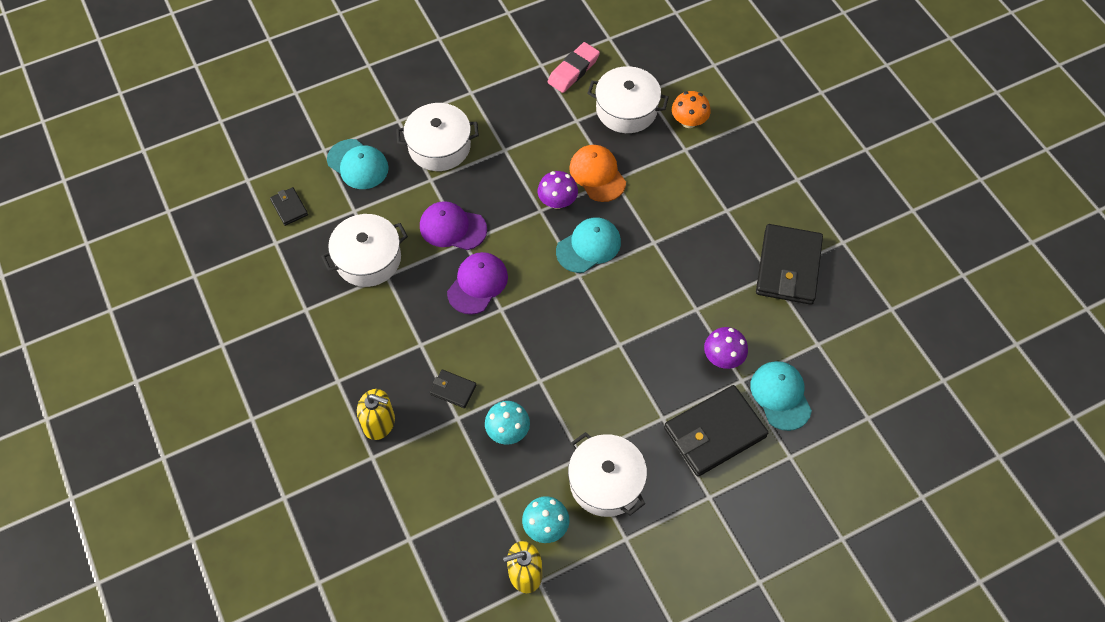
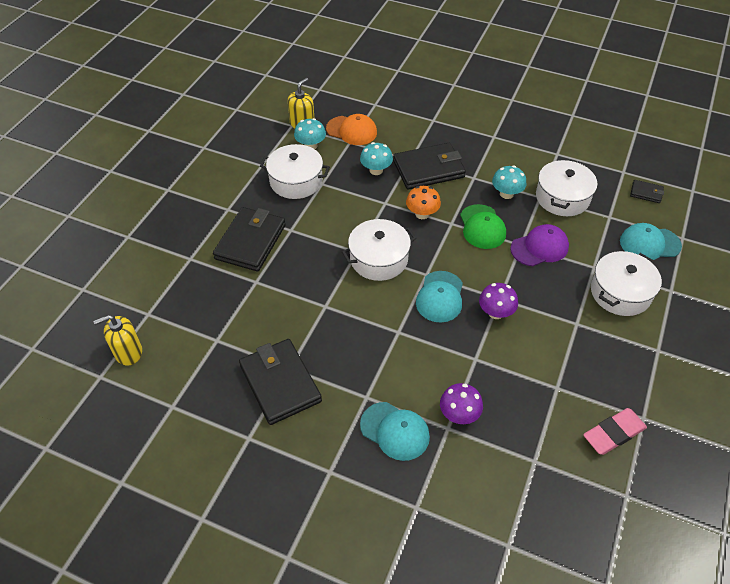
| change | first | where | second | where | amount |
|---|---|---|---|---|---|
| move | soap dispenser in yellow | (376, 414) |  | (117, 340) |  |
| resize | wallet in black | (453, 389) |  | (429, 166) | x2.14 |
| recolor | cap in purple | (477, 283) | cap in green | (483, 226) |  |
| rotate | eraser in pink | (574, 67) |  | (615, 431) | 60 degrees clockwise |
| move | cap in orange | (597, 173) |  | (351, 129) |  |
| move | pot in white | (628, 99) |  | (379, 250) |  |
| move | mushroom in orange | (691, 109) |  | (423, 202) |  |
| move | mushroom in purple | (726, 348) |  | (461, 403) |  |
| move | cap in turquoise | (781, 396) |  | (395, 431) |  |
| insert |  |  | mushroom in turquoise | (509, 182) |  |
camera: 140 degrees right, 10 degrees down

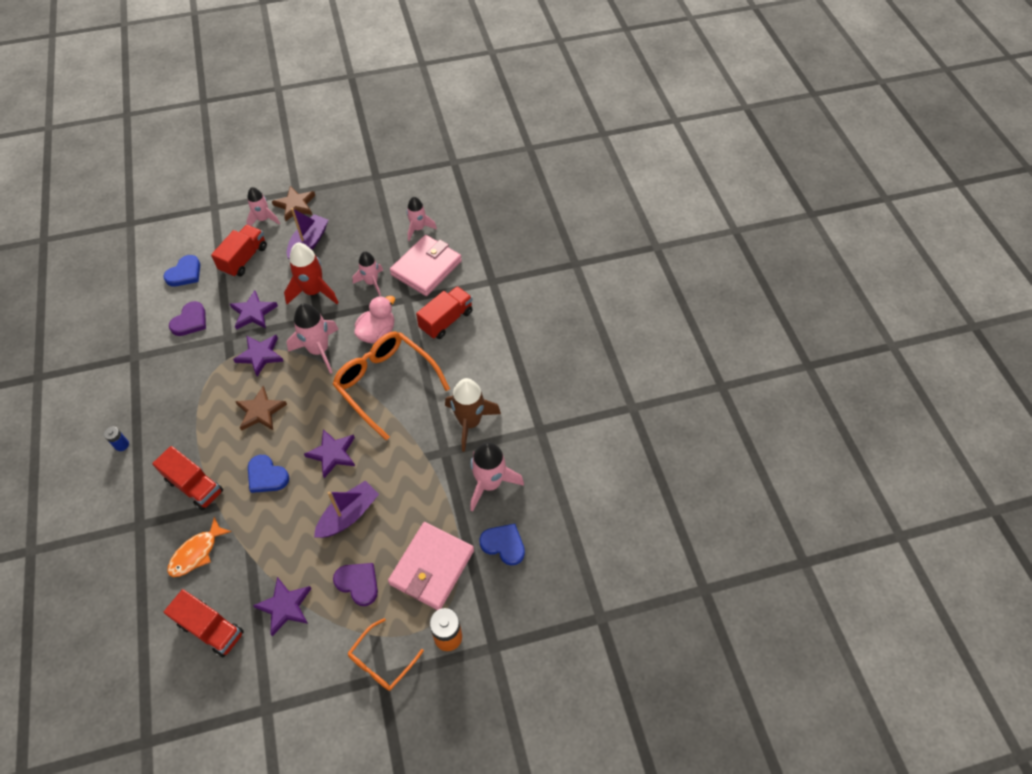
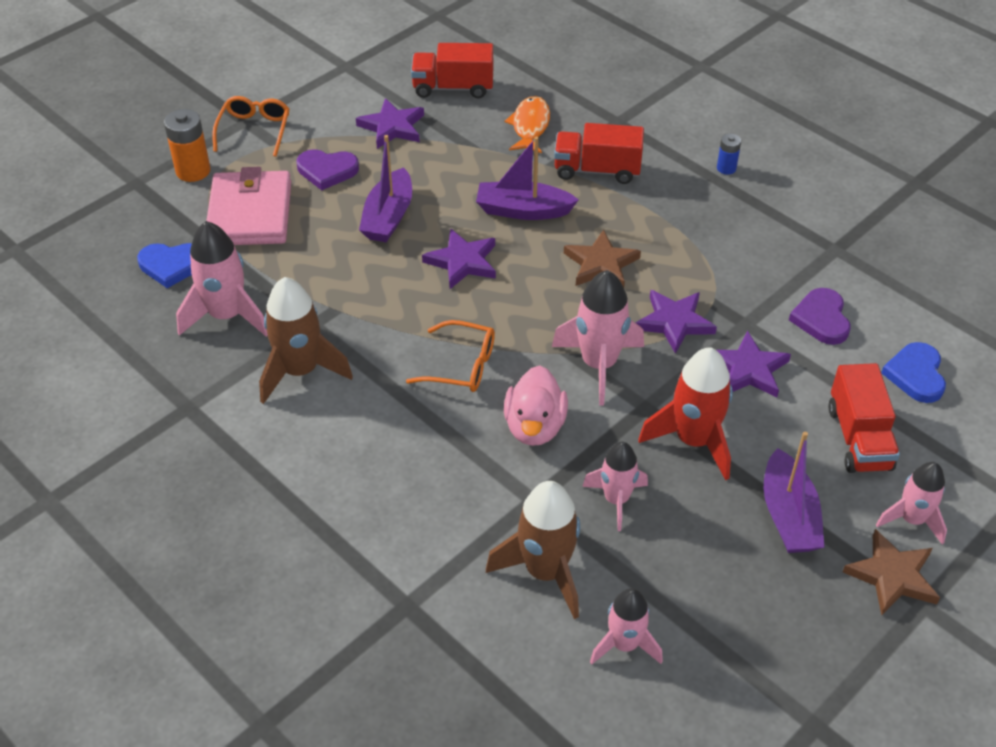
| change | first | where | second | where | amount |
|---|---|---|---|---|---|
| replace | heart in blue | (268, 474) | boat in purple | (527, 178) |  |
| resize | glasses in orange | (391, 385) |  | (450, 356) | x0.55 |
| replace | wallet in pink | (426, 265) | rocket in brown | (533, 550) |  |
| delete | truck in red | (444, 312) |  |  |  |
camera: 150 degrees right, 10 degrees down

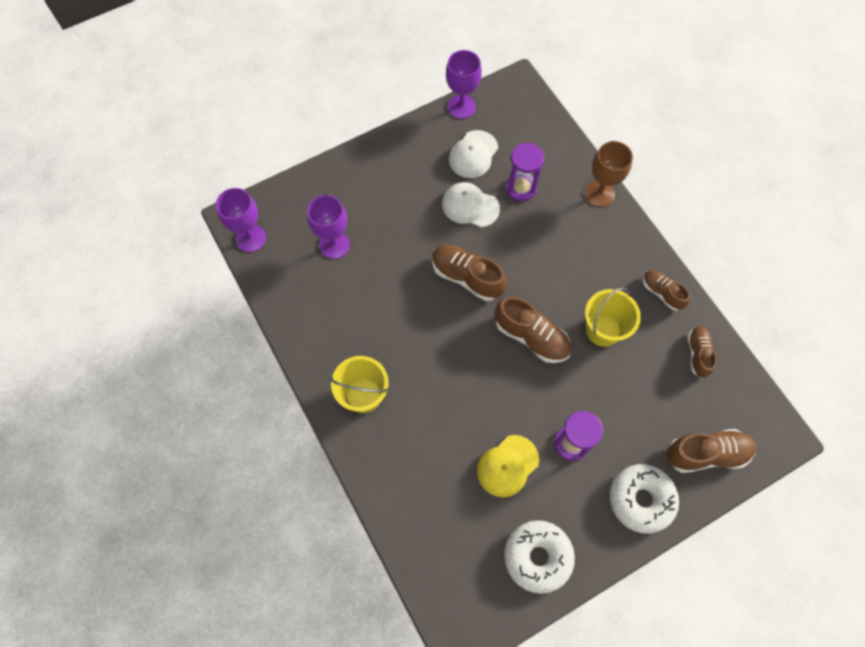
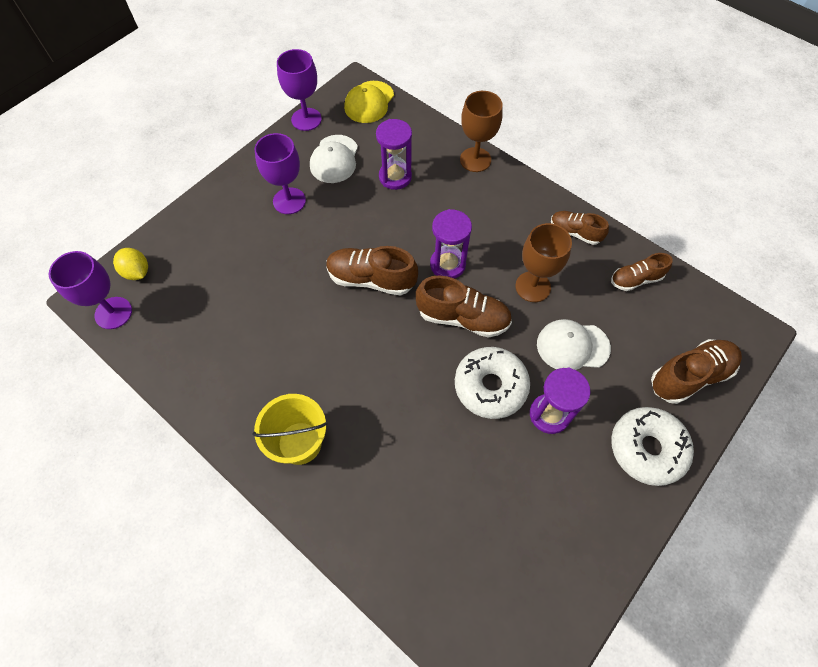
| change | first | where | second | where | amount |
|---|---|---|---|---|---|
| move | goblet in purple | (328, 227) |  | (280, 173) |  |
| move | cap in white | (471, 204) |  | (574, 344) |  |
| move | cap in yellow | (508, 466) |  | (369, 102) |  |
| move | donut in white | (539, 557) |  | (492, 383) |  |
| replace | bucket in yellow | (613, 317) | goblet in brown | (543, 262) |  |
| rotate | shoe in brown | (702, 352) |  | (642, 272) | 90 degrees counterclockwise |
| insert |  |  | lemon in yellow | (130, 264) |  |
| insert |  |  | hourglass in purple | (451, 244) |  |
camera: 20 degrees left, 5 degrees down

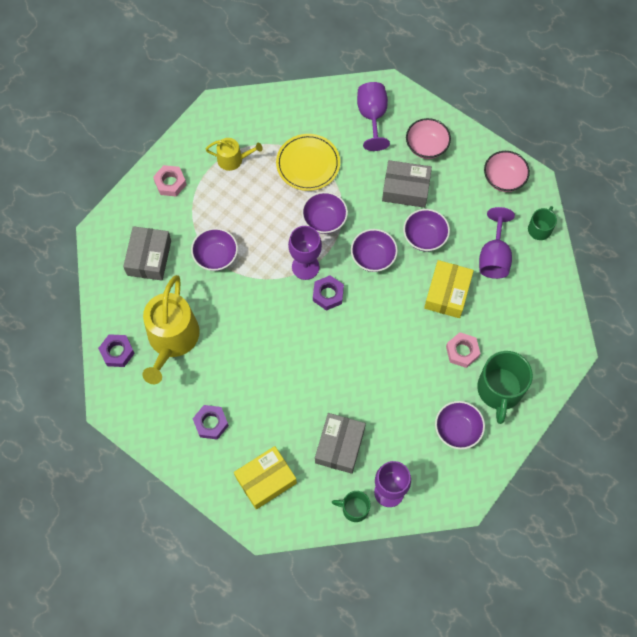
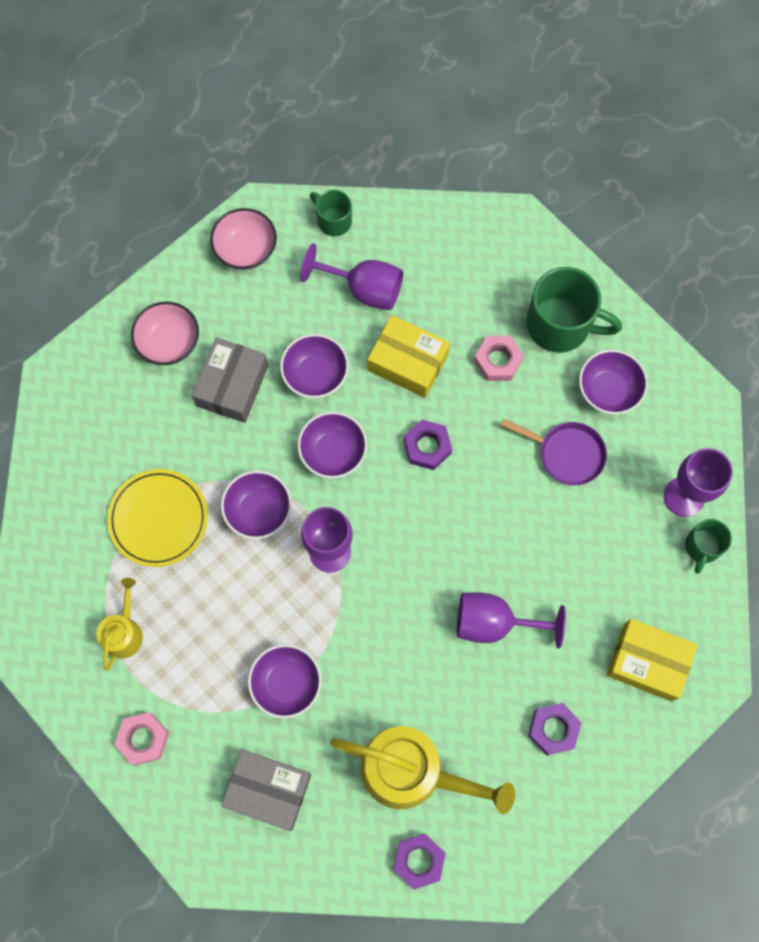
| change | first | where | second | where | amount |
|---|---|---|---|---|---|
| rotate | box in yellow | (265, 478) |  | (652, 660) | 45 degrees counterclockwise |
| move | nut in purple | (328, 293) |  | (428, 445) |  |
| delete | box in grey | (340, 443) |  |  |  |
| move | goblet in purple | (373, 116) |  | (511, 620) |  |
| insert |  |  | pan in purple | (553, 452) |  |
camera: 80 degrees left, 5 degrees up

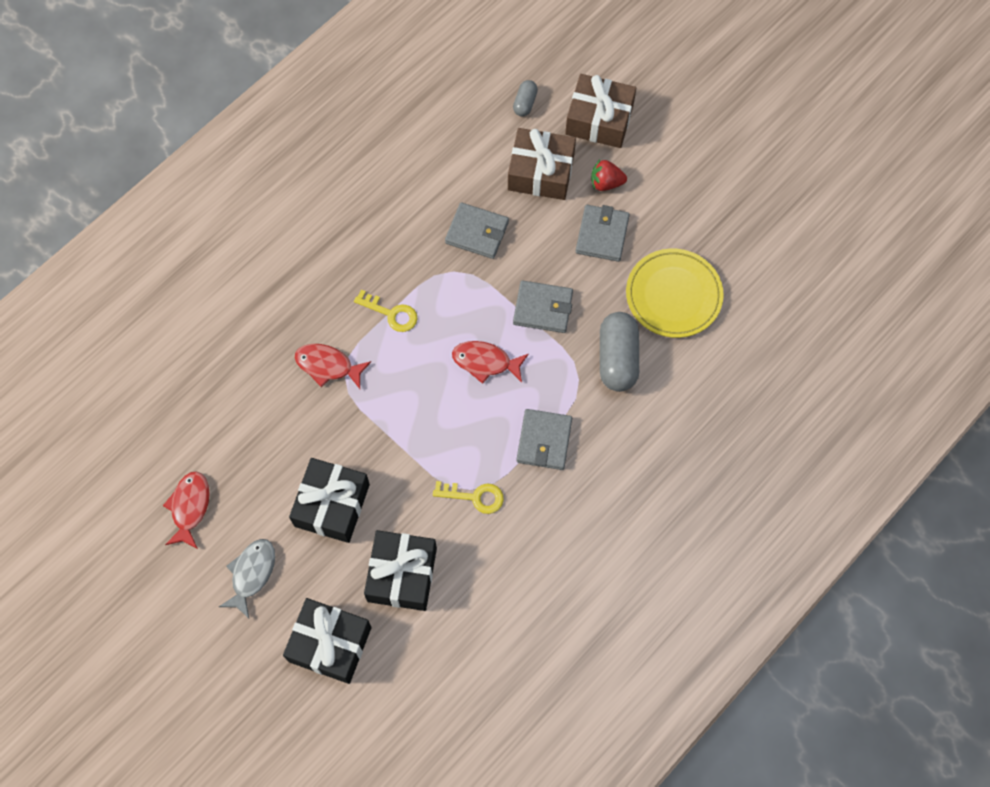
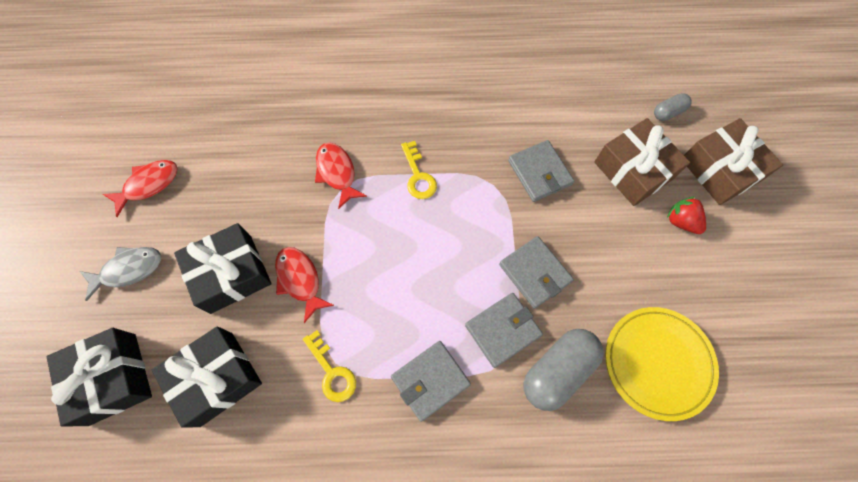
| change | first | where | second | where | amount |
|---|---|---|---|---|---|
| move | fish in red | (490, 362) |  | (305, 285) |  |
| move | wallet in grey | (602, 233) |  | (504, 330) |  |
camera: 45 degrees right, 0 degrees up

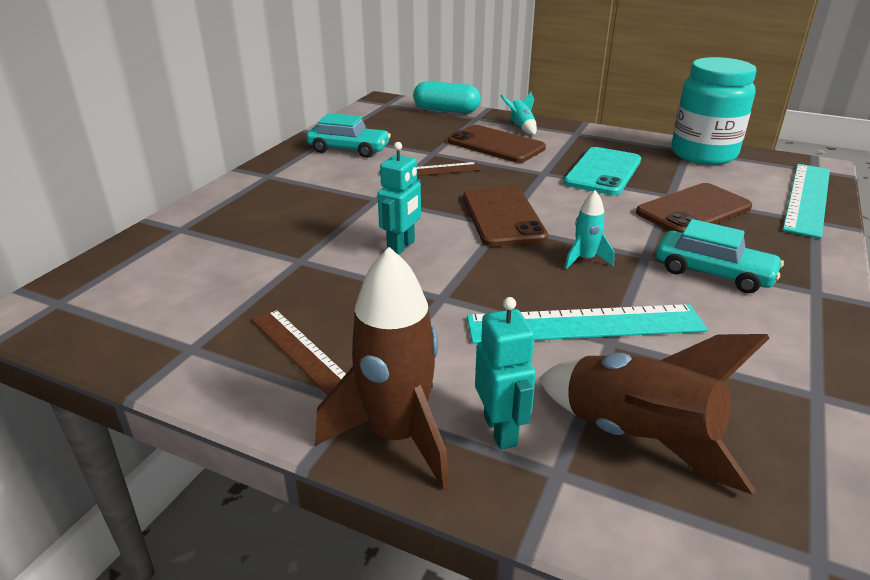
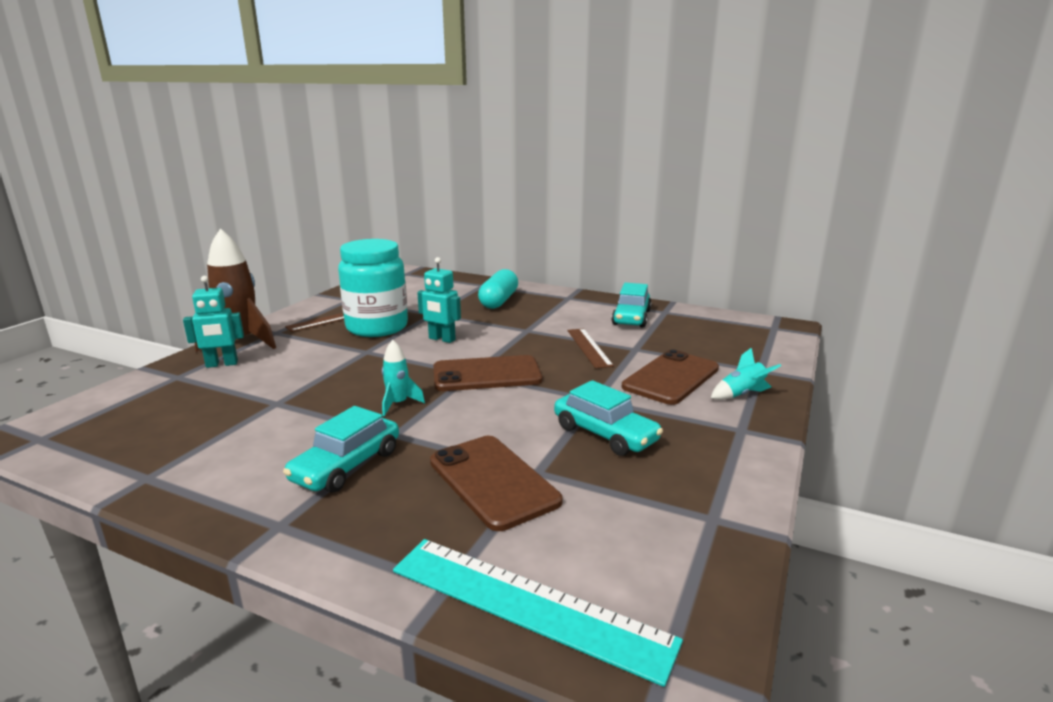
| change | first | where | second | where | amount |
|---|---|---|---|---|---|
| move | capsule in turquoise | (447, 97) |  | (498, 289) |  |
| delete | ruler in turquoise | (587, 323) |  |  |  |
| delete | rocket in brown | (654, 414) |  |  |  |
| replace | phone in turquoise | (602, 171) | car in turquoise | (608, 418) |  |
| move | jar in turquoise | (714, 111) |  | (373, 288) |  |
camera: 90 degrees right, 10 degrees down

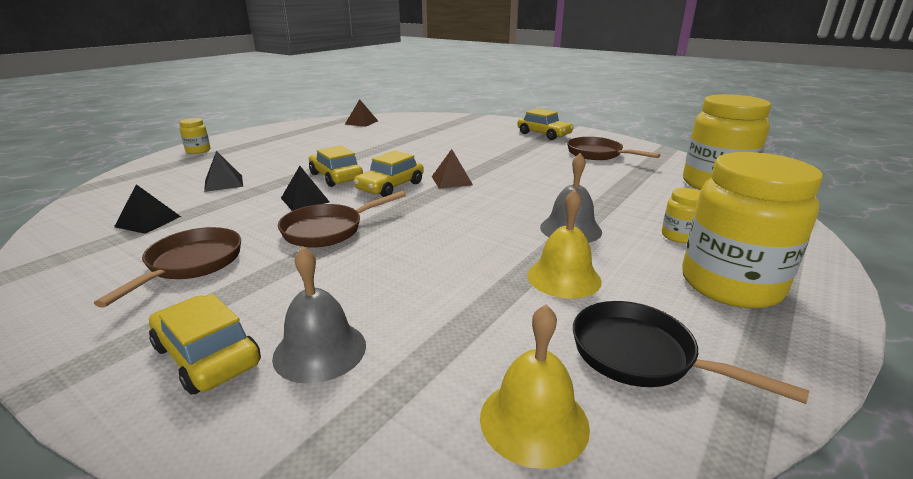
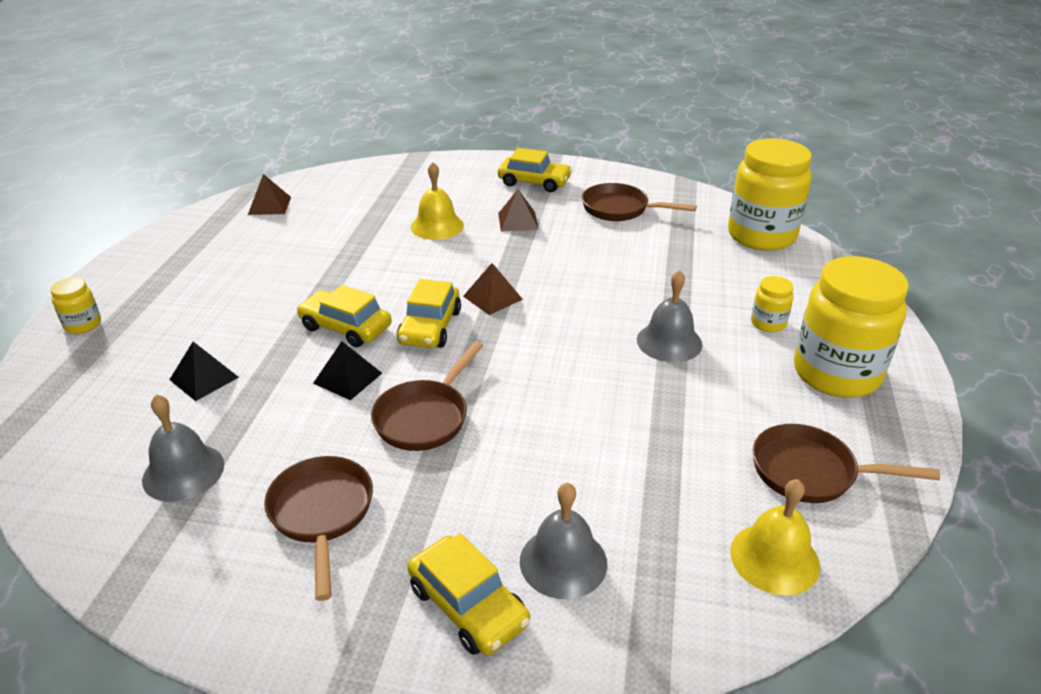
| change | first | where | second | where | amount |
|---|---|---|---|---|---|
| replace | pyramid in black | (147, 209) | bell in grey | (183, 448) |  |
| rotate | car in yellow | (205, 344) |  | (468, 594) | 150 degrees counterclockwise |
| move | bell in yellow | (564, 244) |  | (437, 201) |  |
| recolor | pan in black | (691, 352) | pan in brown | (846, 463) |  |
| insert |  |  | pyramid in brown | (518, 210) |  |
camera: 25 degrees left, 10 degrees up

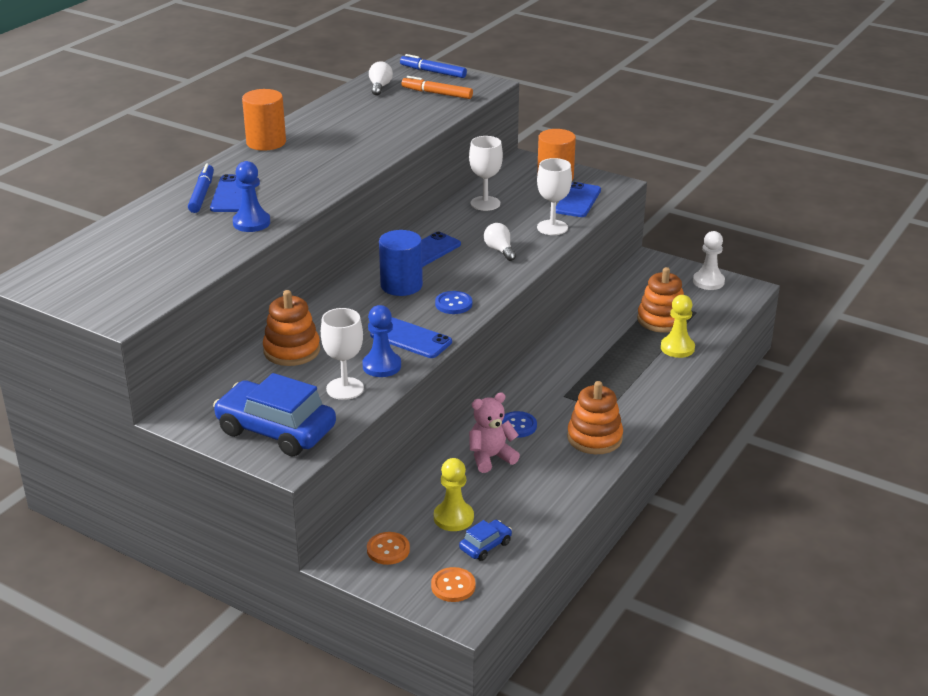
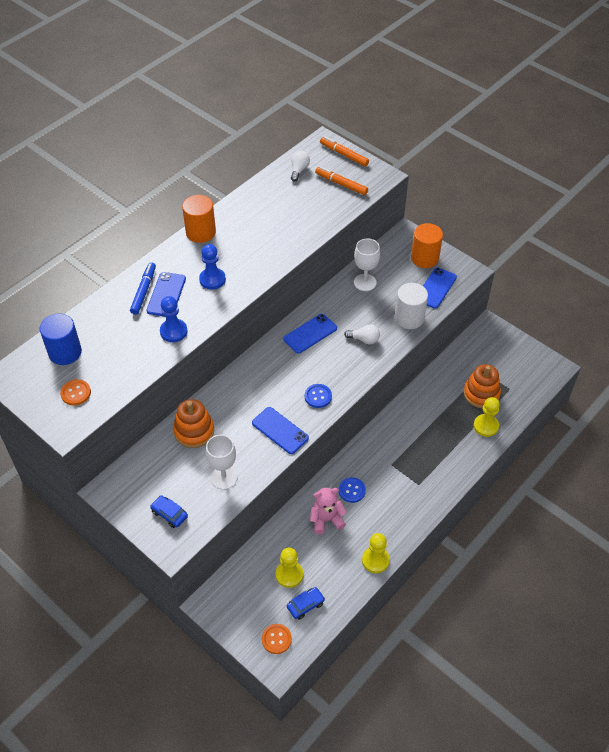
| change | first | where | second | where | amount |
|---|---|---|---|---|---|
| resize | car in blue | (274, 415) |  | (169, 511) | x0.46 |
| move | pawn in blue | (381, 341) |  | (212, 267) |  |
| move | button in orange | (388, 548) |  | (75, 392) |  |
| move | cylinder in blue | (401, 263) |  | (61, 339) |  |
| recolor | marker in blue | (433, 66) | marker in orange | (344, 151) |  |
| rotate | light bulb in white | (500, 242) |  | (362, 334) | 120 degrees clockwise |
| replace | goblet in white | (554, 196) | cylinder in white | (411, 306) |  |
| delete | stacking toy in orange | (595, 417) |  |  |  |
| delete | pawn in white | (709, 260) |  |  |  |
| insert |  |  | pawn in yellow | (376, 553) |  |
camera: 10 degrees right, 20 degrees up

